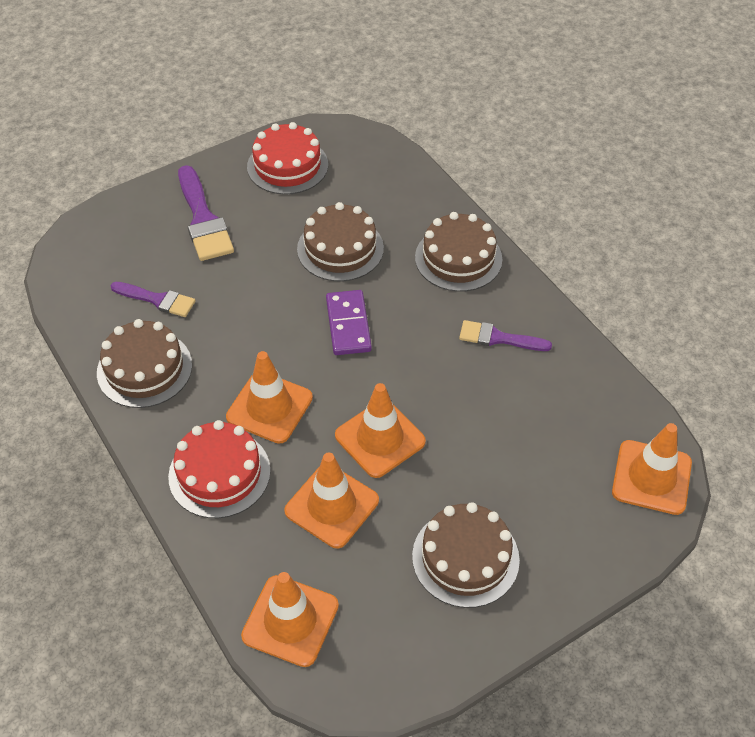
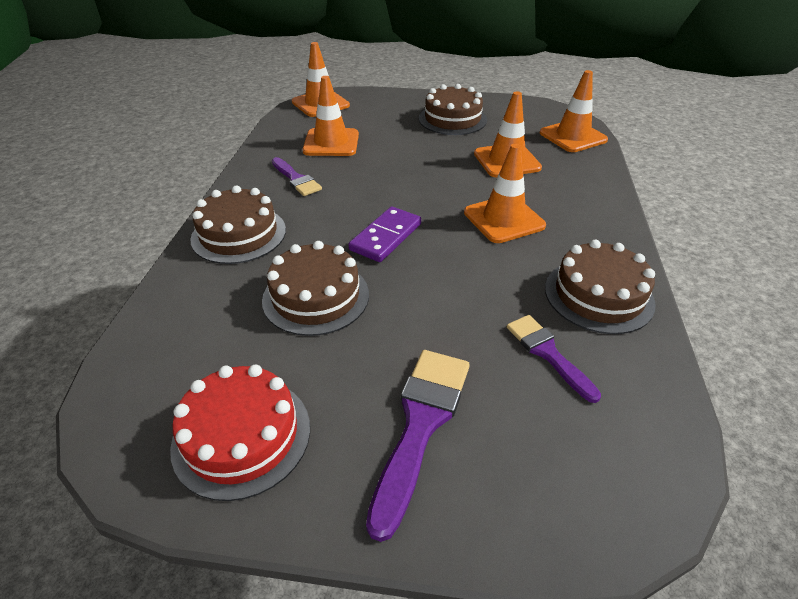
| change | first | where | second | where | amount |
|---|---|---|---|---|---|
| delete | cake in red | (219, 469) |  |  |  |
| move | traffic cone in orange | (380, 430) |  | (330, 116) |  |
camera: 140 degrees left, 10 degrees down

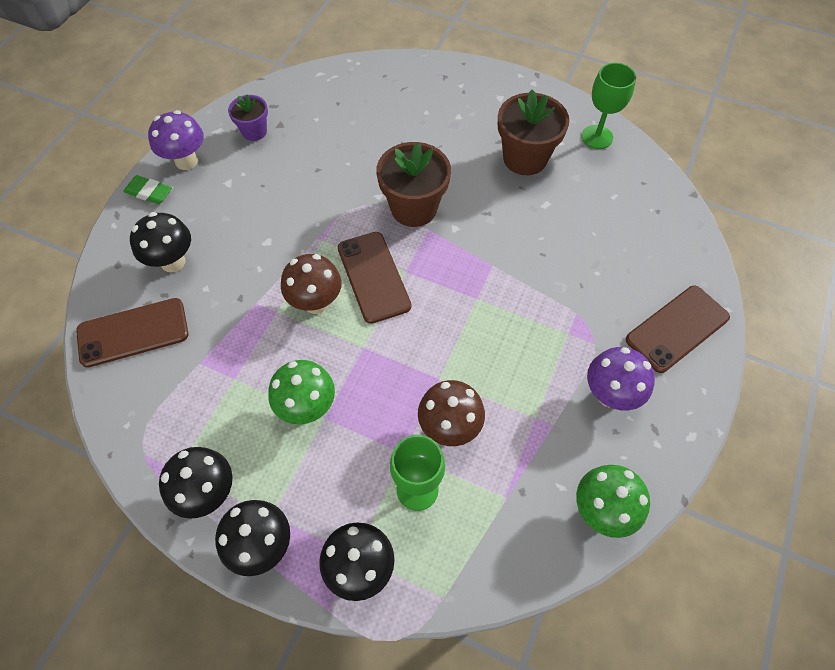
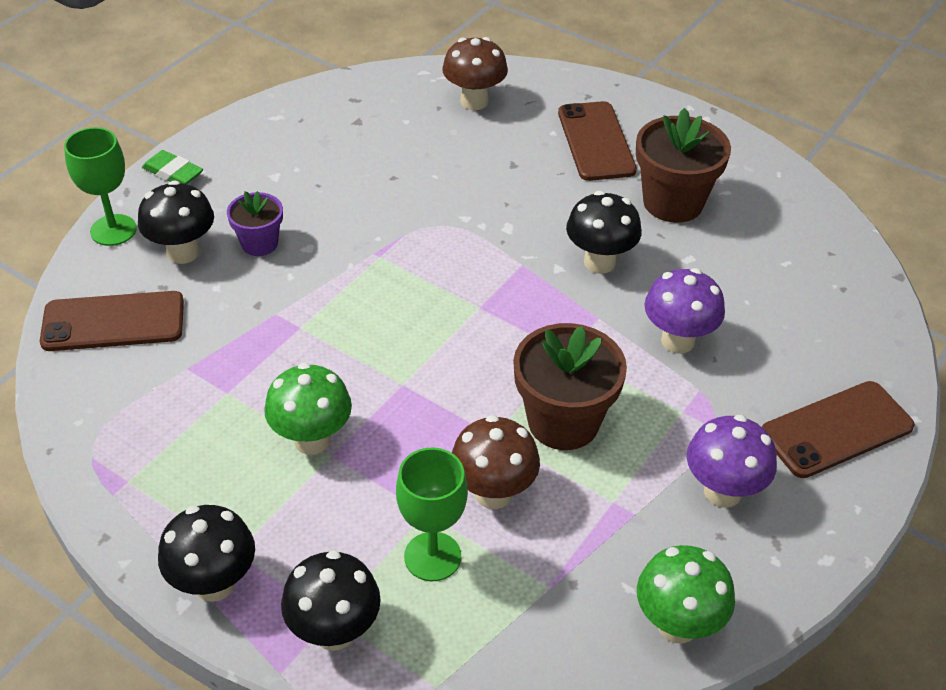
| change | first | where | second | where | amount |
|---|---|---|---|---|---|
| move | mushroom in purple | (176, 140) |  | (684, 311) |  |
| move | mushroom in black | (196, 483) |  | (604, 232) |  |
| move | flower pot in purple | (248, 118) |  | (255, 223) |  |
| move | mushroom in brown | (311, 284) |  | (475, 73) |  |
| move | phone in brown | (375, 278) |  | (597, 141) |  |
| move | flower pot in brown | (413, 184) |  | (570, 386) |  |
| move | goblet in green | (608, 106) |  | (100, 186) |  |
camera: 10 degrees right, 15 degrees down

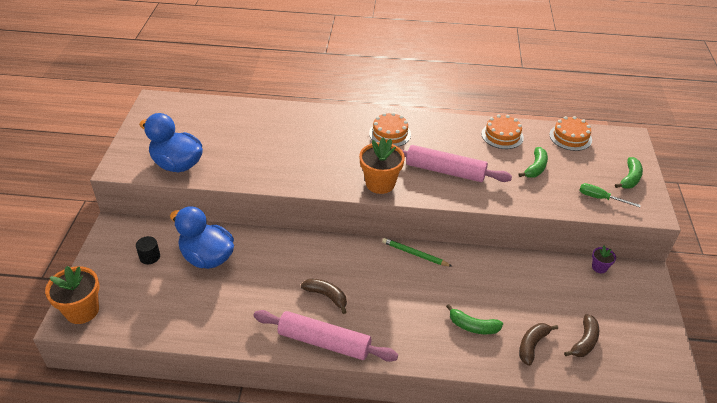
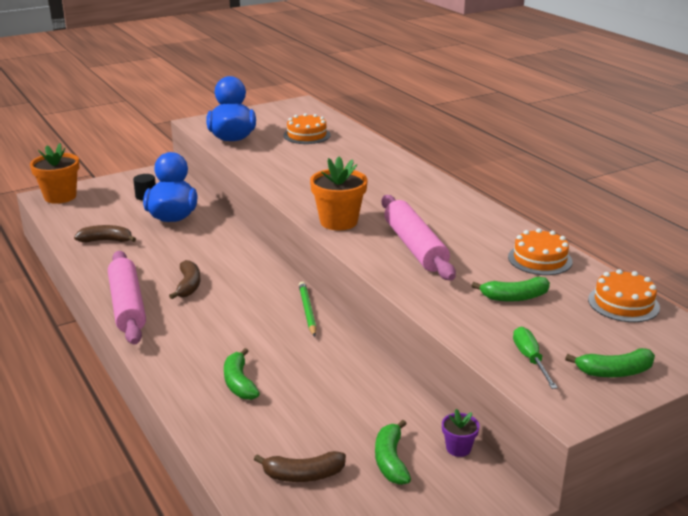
| change | first | where | second | where | amount |
|---|---|---|---|---|---|
| move | cake in orange | (390, 129) |  | (307, 128) |  |
| move | banana in brown | (538, 344) |  | (105, 233) |  |
| insert |  |  | banana in green | (393, 452) |  |
camera: 55 degrees right, 15 degrees down

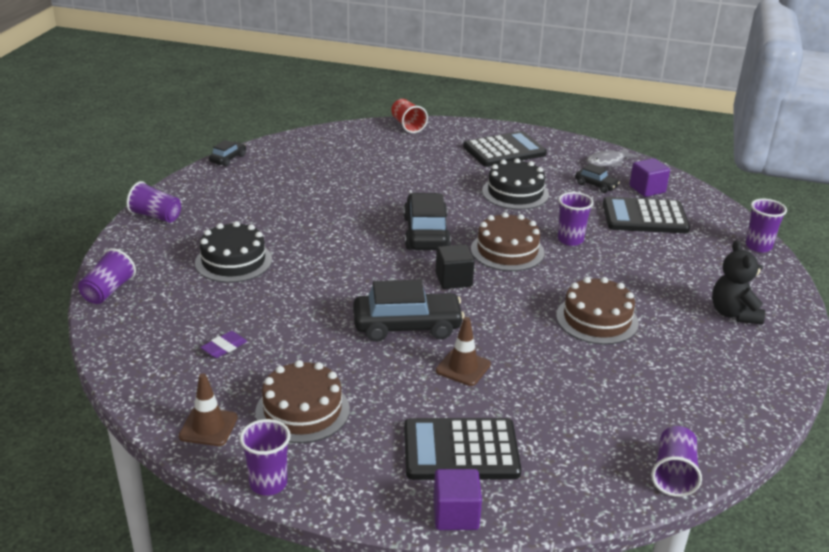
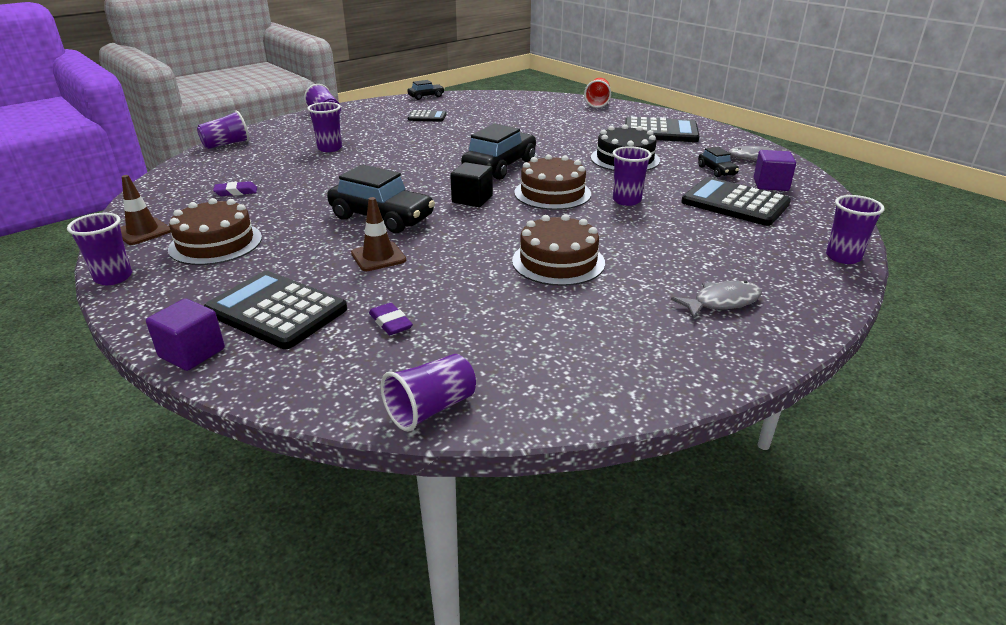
| change | first | where | second | where | amount |
|---|---|---|---|---|---|
| replace | cake in black | (233, 252) | cup in purple | (324, 127) |  |
| replace | teddy bear in black | (738, 282) | fish in grey | (716, 300) |  |
| insert |  |  | eraser in purple | (391, 319) |  |
| insert |  |  | calculator in black | (427, 116) |  |
camera: 35 degrees right, 0 degrees up

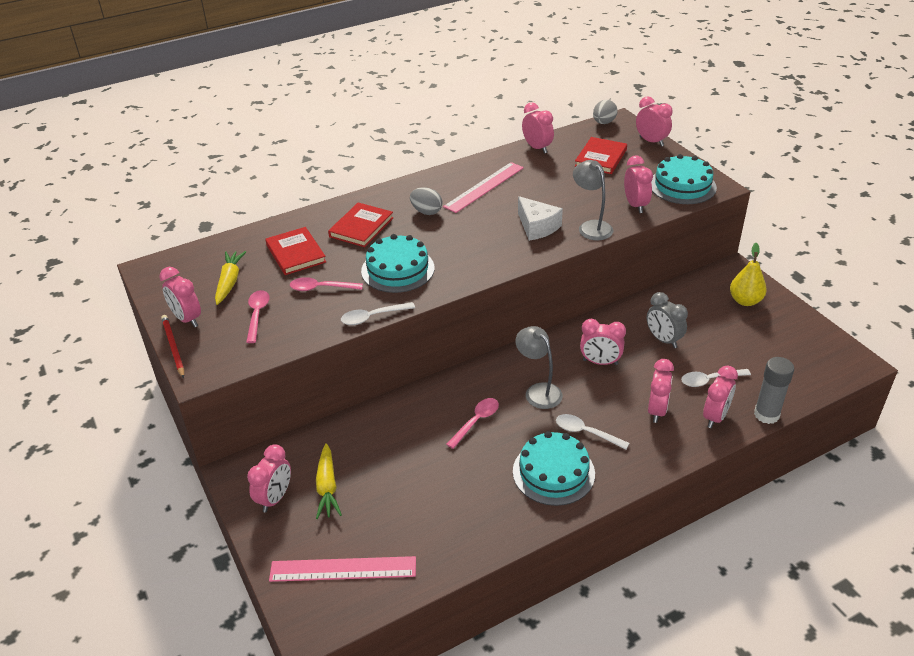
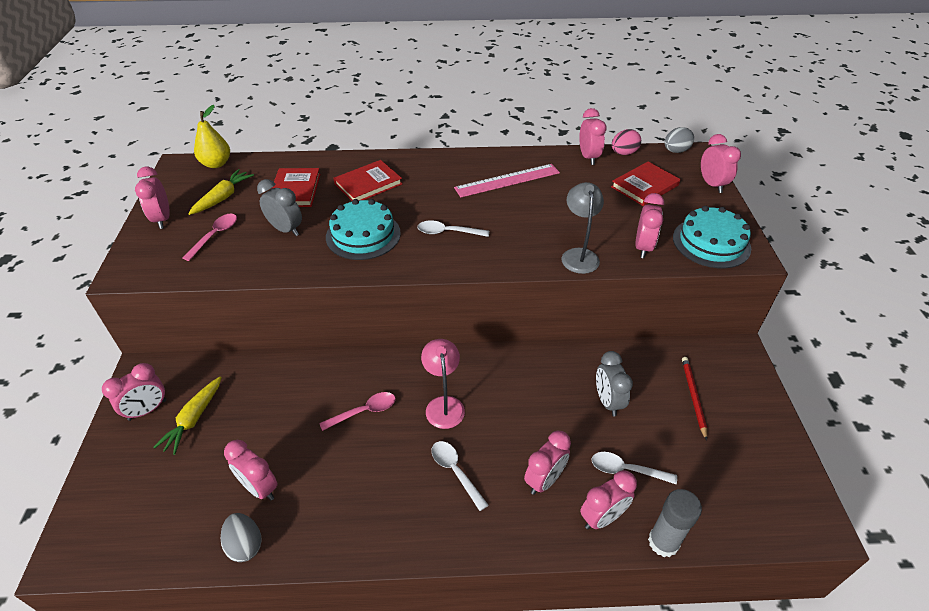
| change | first | where | second | where | amount |
|---|---|---|---|---|---|
| move | pencil in red | (172, 346) |  | (694, 398) |  |
| delete | ruler in pink | (342, 569) |  |  |  |
| replace | spoon in pink | (326, 284) | clock in grey | (279, 207) |  |
| move | spoon in white | (378, 313) |  | (453, 228) |  |
| move | egg in grey | (426, 201) |  | (241, 537) |  |
| delete | cake in turquoise | (554, 468) |  |  |  |
| recolor | lamp in grey | (539, 367) | lamp in pink | (443, 384) |  |
| delete | cheese in white | (540, 218) |  |  |  |
| move | clock in pink | (603, 342) |  | (251, 470) |  |
| move | pear in yellow | (748, 274) |  | (212, 136) |  |
| insert |  |  | egg in pink | (626, 142) |  |
camera: 25 degrees right, 5 degrees up

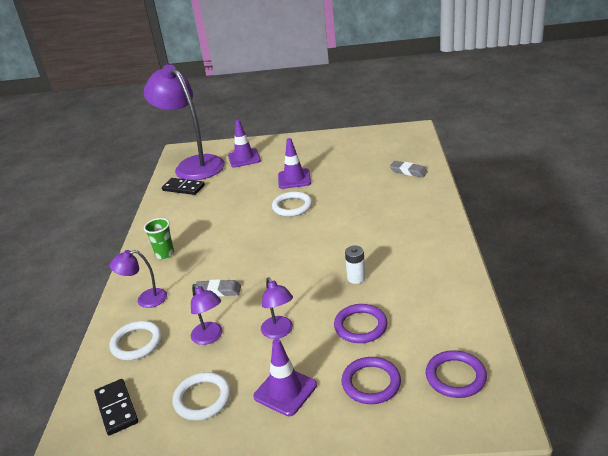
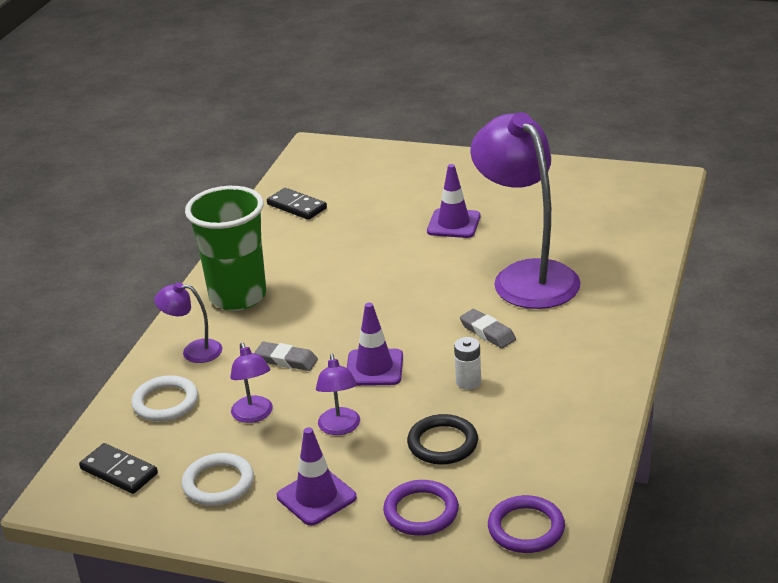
| change | first | where | second | where | amount |
|---|---|---|---|---|---|
| rotate | domino in black | (116, 407) |  | (118, 468) | 45 degrees counterclockwise |
| move | lamp in purple | (184, 122) |  | (525, 210) |  |
| resize | cup in green | (159, 238) |  | (225, 248) | x2.17 |
| move | traffic cone in purple | (244, 144) |  | (375, 344) |  |
| delete | ring in white | (292, 204) |  |  |  |
| recolor | ring in purple | (360, 323) | ring in black | (442, 439) |  |
| move | eraser in grey | (409, 169) |  | (488, 328) |  |
camera: 15 degrees right, 0 degrees up

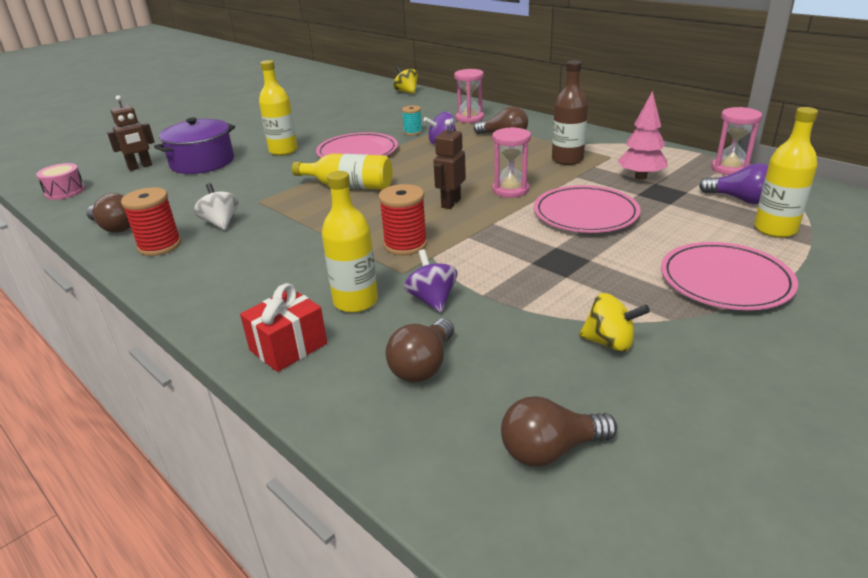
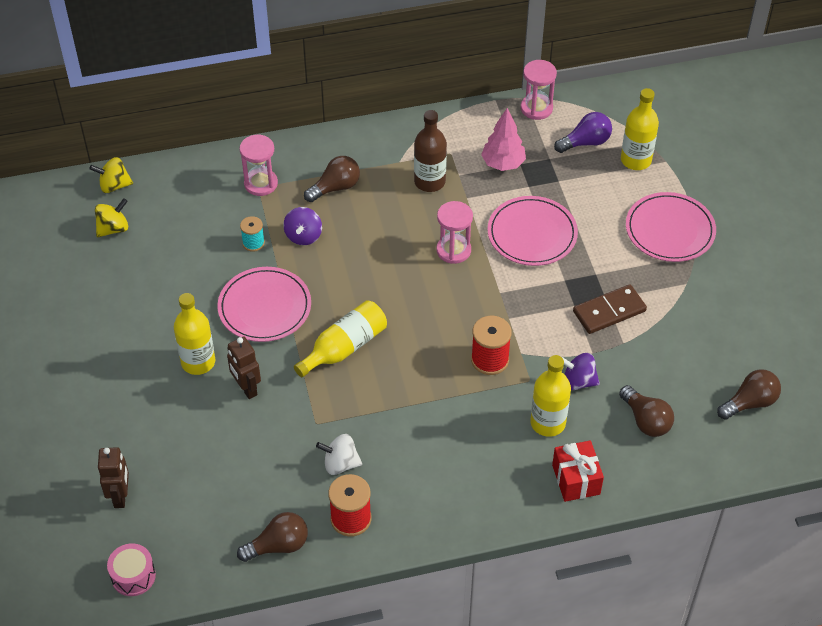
| change | first | where | second | where | amount |
|---|---|---|---|---|---|
| delete | pot in purple | (194, 146) |  |  |  |
| move | robot in brown | (449, 164) |  | (244, 367) |  |
| rotate | light bulb in brown | (559, 431) |  | (749, 394) | 135 degrees counterclockwise |
| move | spinning top in yellow | (614, 322) |  | (111, 217) |  |
| insert |  |  | domino in brown | (610, 309) |  |
camera: 60 degrees left, 20 degrees up

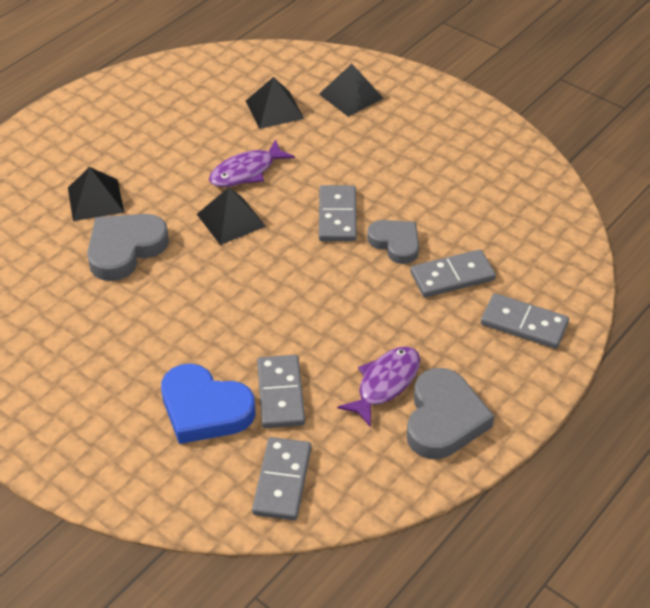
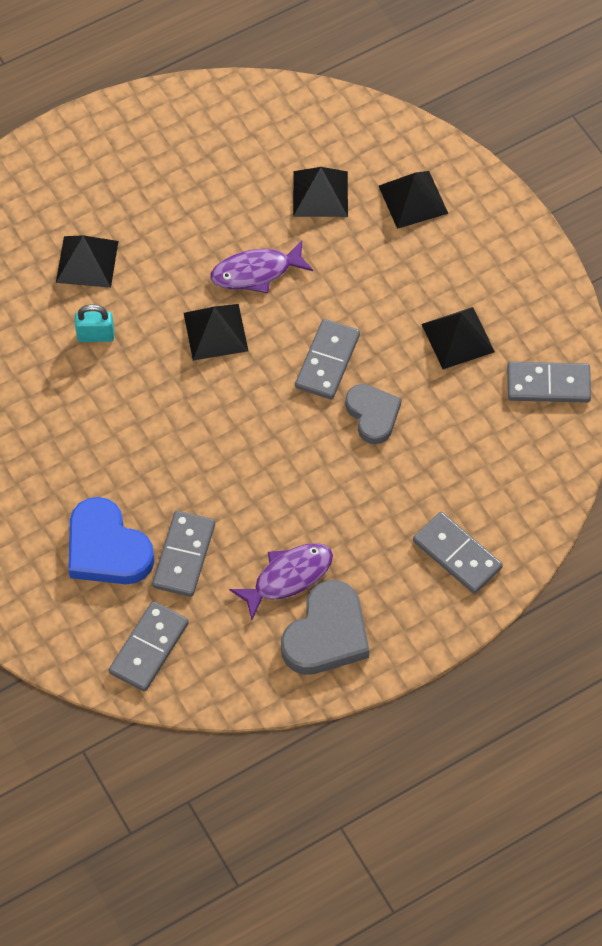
| change | first | where | second | where | amount |
|---|---|---|---|---|---|
| replace | heart in grey | (128, 247) | padlock in turquoise | (94, 323) |  |
| move | domino in grey | (453, 273) |  | (549, 382) |  |
| insert |  |  | pyramid in black | (458, 338) |  |
camera: 20 degrees right, 15 degrees up

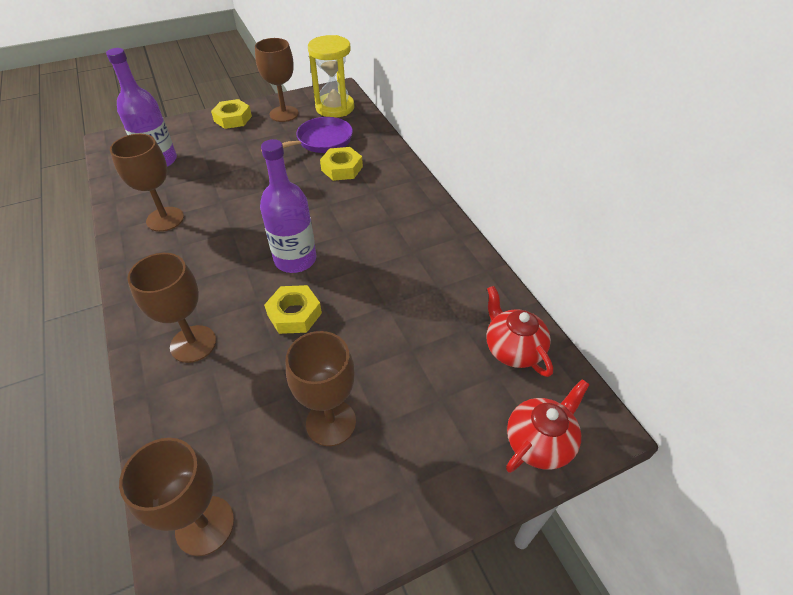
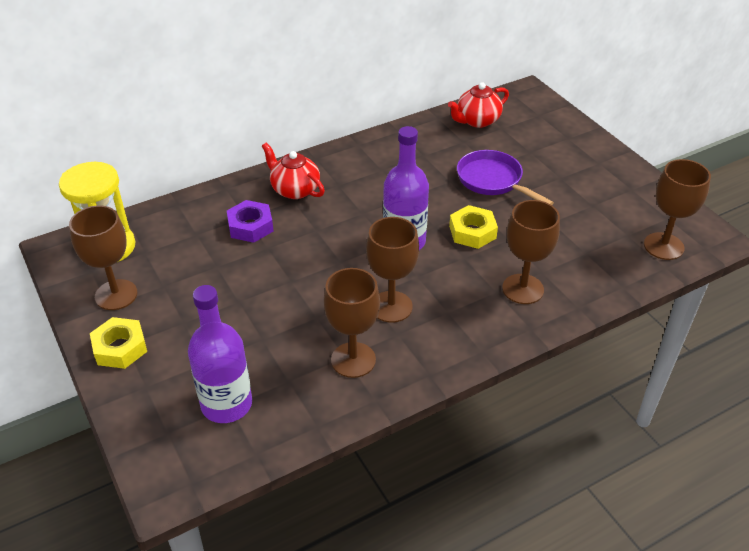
| change | first | where | second | where | amount |
|---|---|---|---|---|---|
| move | pan in purple | (307, 135) |  | (505, 177) |  |
| move | goblet in brown | (320, 388) |  | (392, 270) |  |
| recolor | nut in yellow | (341, 164) | nut in purple | (250, 221) |  |
| move | teapot in red | (548, 426) |  | (293, 171) |  |
camera: 95 degrees left, 5 degrees down

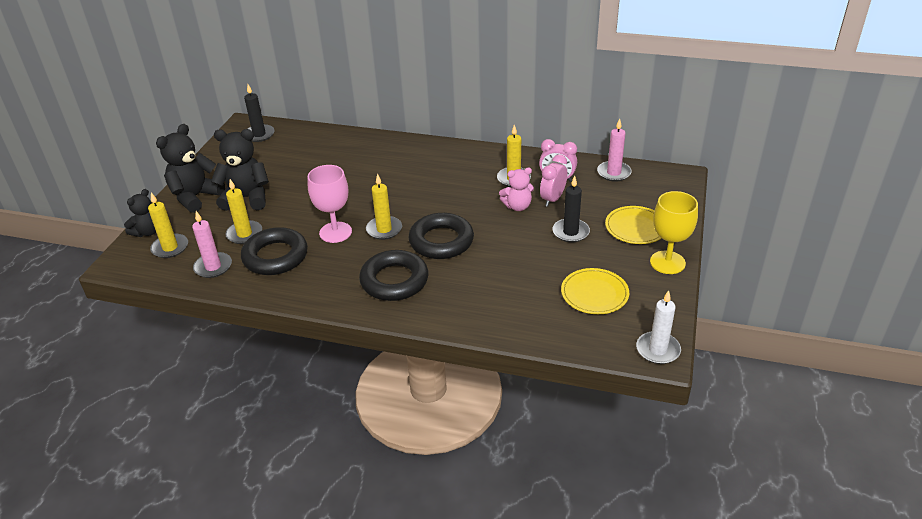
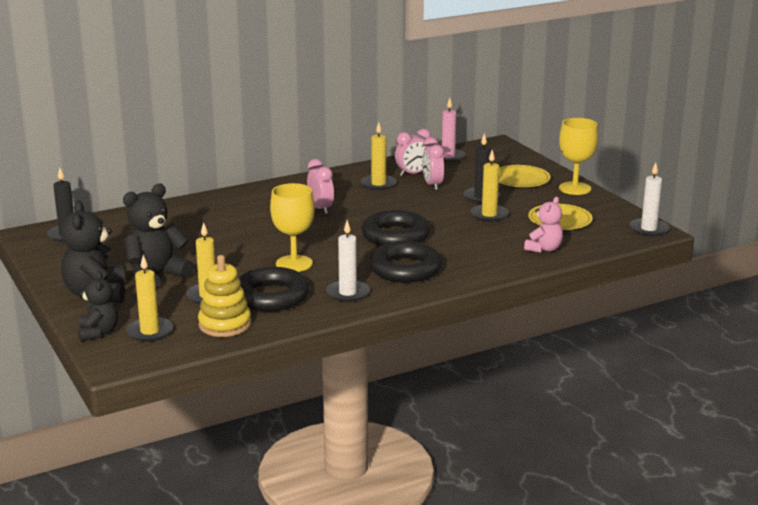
| change | first | where | second | where | amount |
|---|---|---|---|---|---|
| replace | candle in pink | (212, 244) | stacking toy in yellow | (224, 296) |  |
| recolor | goblet in pink | (330, 204) | goblet in yellow | (292, 227) |  |
| move | candle in yellow | (384, 207) |  | (490, 186) |  |
| move | teddy bear in pink | (516, 189) |  | (543, 225) |  |
| insert |  |  | clock in pink | (320, 186) |  |
| insert |  |  | candle in white | (348, 261) |  |
camera: 45 degrees left, 15 degrees down

